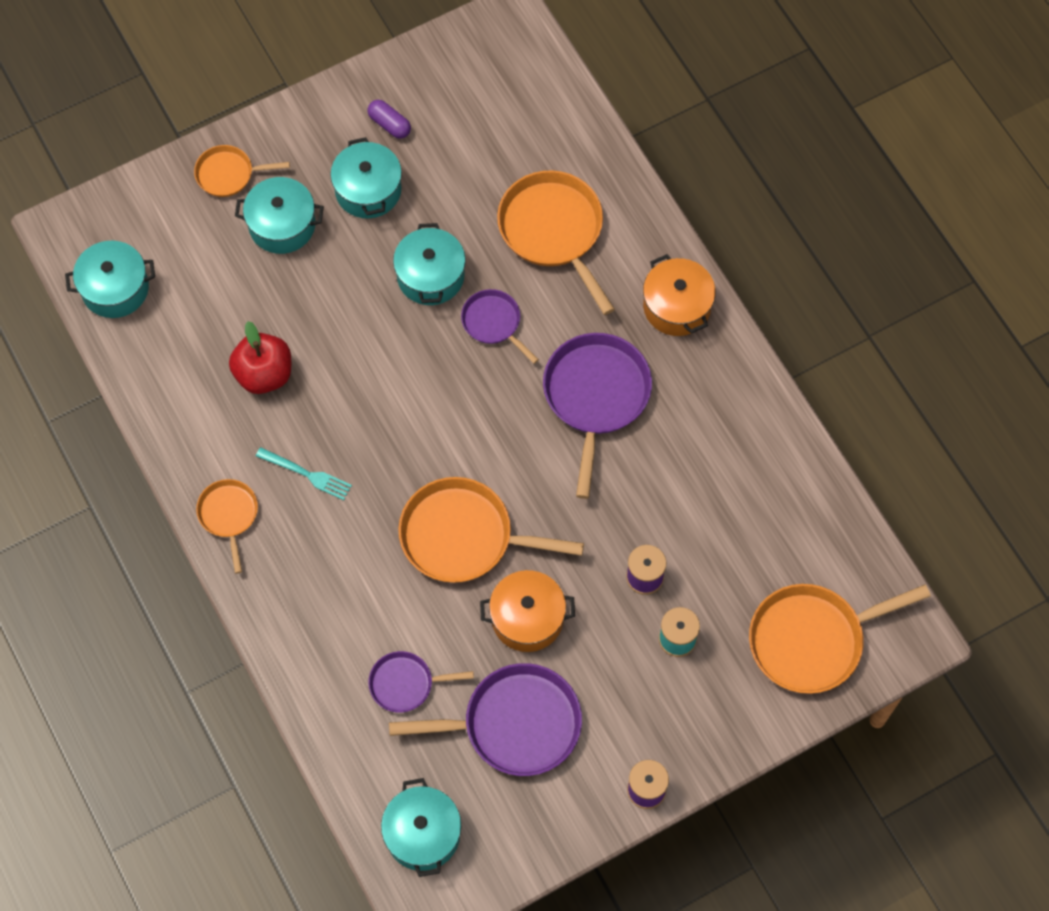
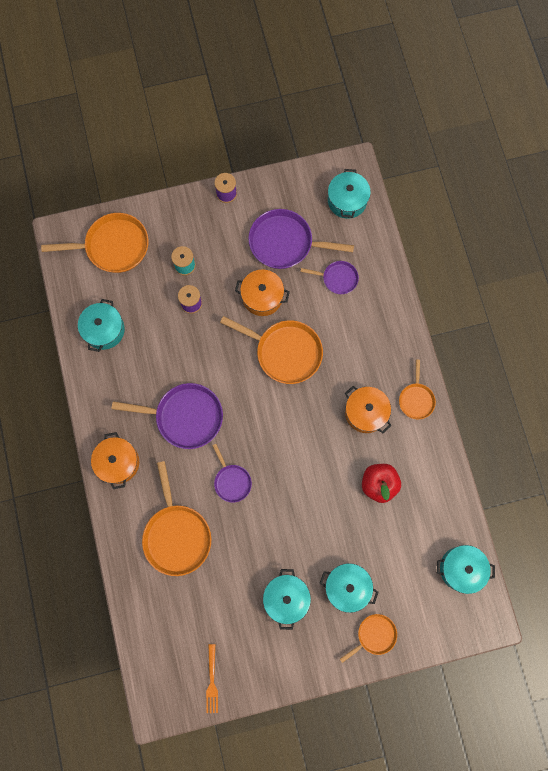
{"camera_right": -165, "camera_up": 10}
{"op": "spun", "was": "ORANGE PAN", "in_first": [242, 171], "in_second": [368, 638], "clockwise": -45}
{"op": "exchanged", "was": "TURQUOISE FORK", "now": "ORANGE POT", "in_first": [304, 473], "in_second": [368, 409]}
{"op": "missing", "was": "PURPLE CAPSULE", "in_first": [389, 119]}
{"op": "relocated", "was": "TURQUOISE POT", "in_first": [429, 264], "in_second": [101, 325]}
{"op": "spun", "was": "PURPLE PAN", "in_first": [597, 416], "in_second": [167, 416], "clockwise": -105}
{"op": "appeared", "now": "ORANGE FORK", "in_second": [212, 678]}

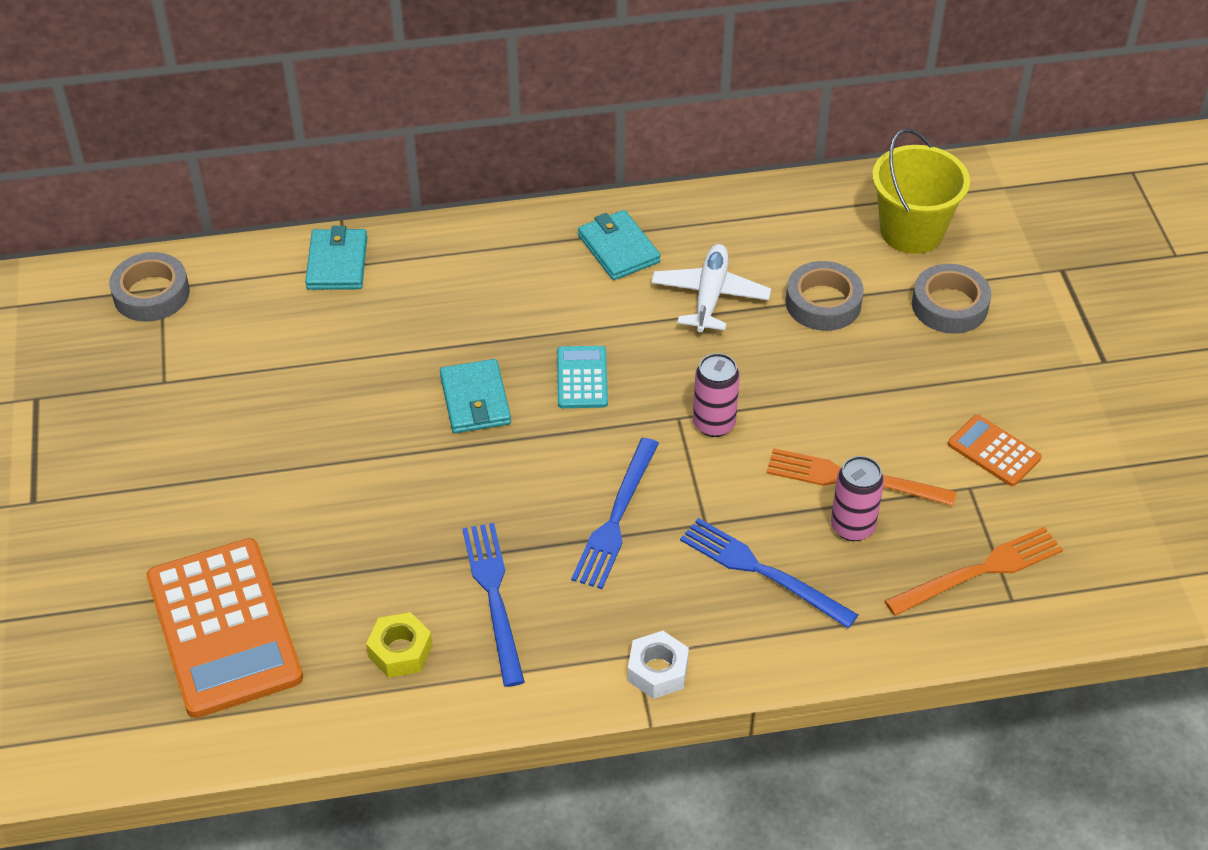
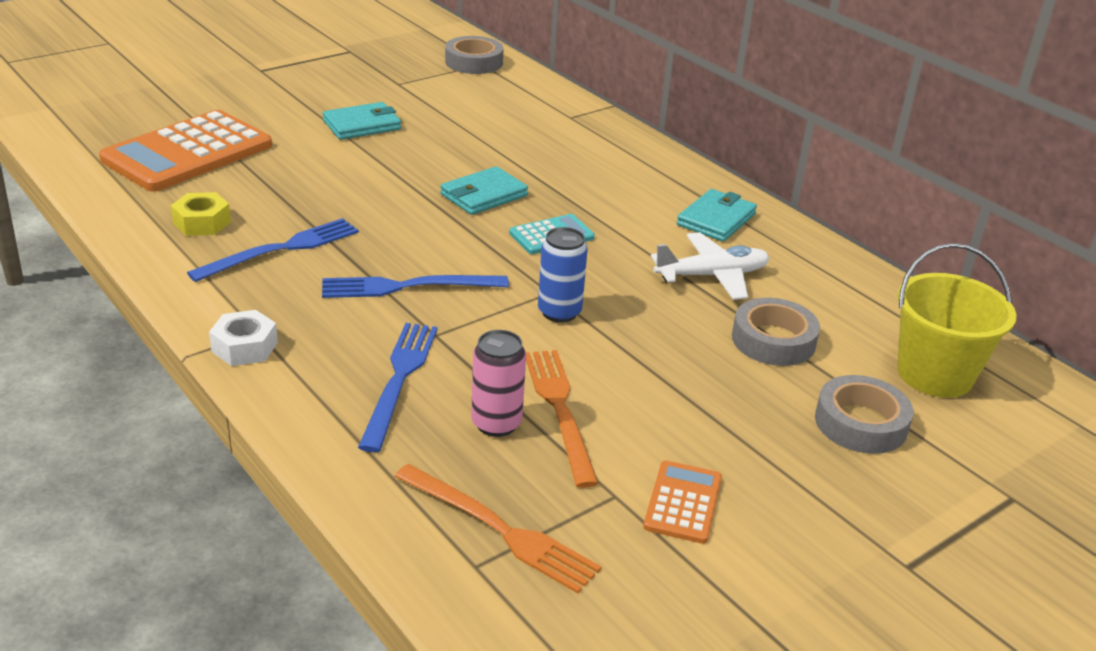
{"camera_right": 60, "camera_up": -15}
{"op": "relocated", "was": "TURQUOISE WALLET", "in_first": [336, 258], "in_second": [362, 121]}
{"op": "colour", "was": "PINK CAN", "now": "BLUE CAN", "in_first": [716, 395], "in_second": [563, 275]}

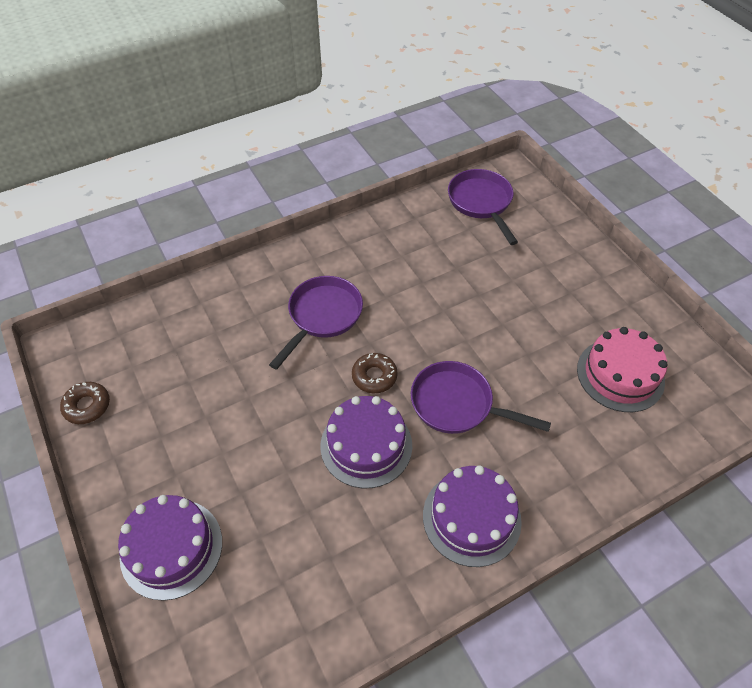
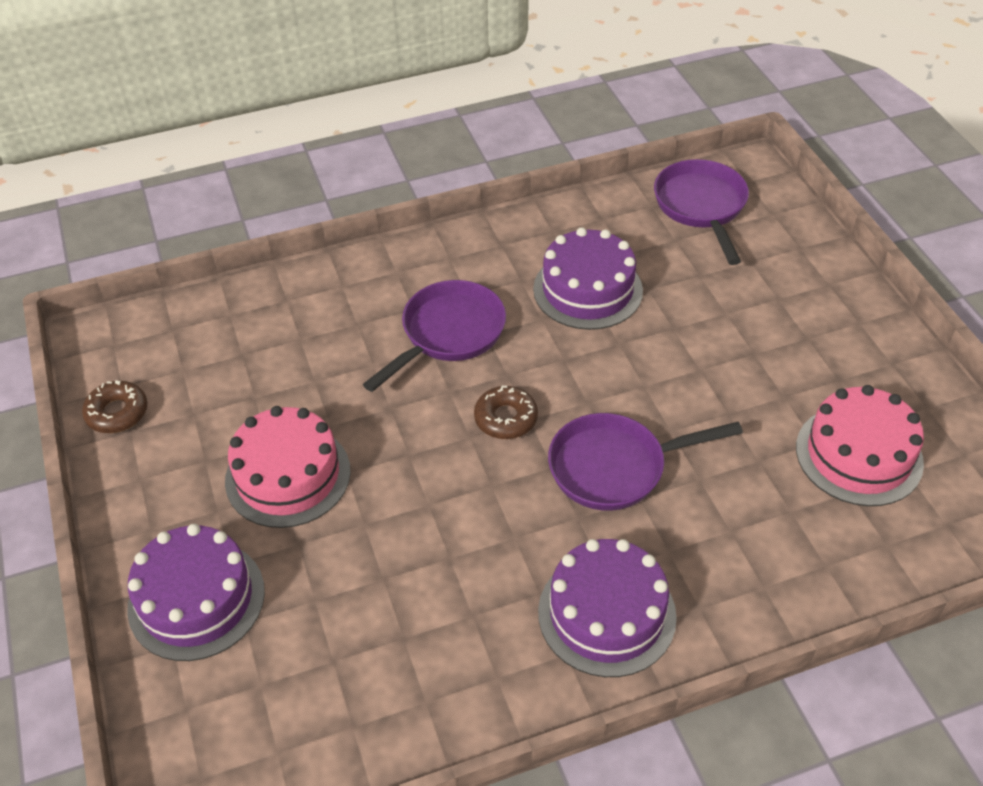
{"camera_right": 10, "camera_up": -5}
{"op": "relocated", "was": "PURPLE CAKE", "in_first": [366, 442], "in_second": [588, 278]}
{"op": "spun", "was": "PURPLE PAN", "in_first": [481, 397], "in_second": [645, 462], "clockwise": -45}
{"op": "appeared", "now": "PINK CAKE", "in_second": [288, 467]}

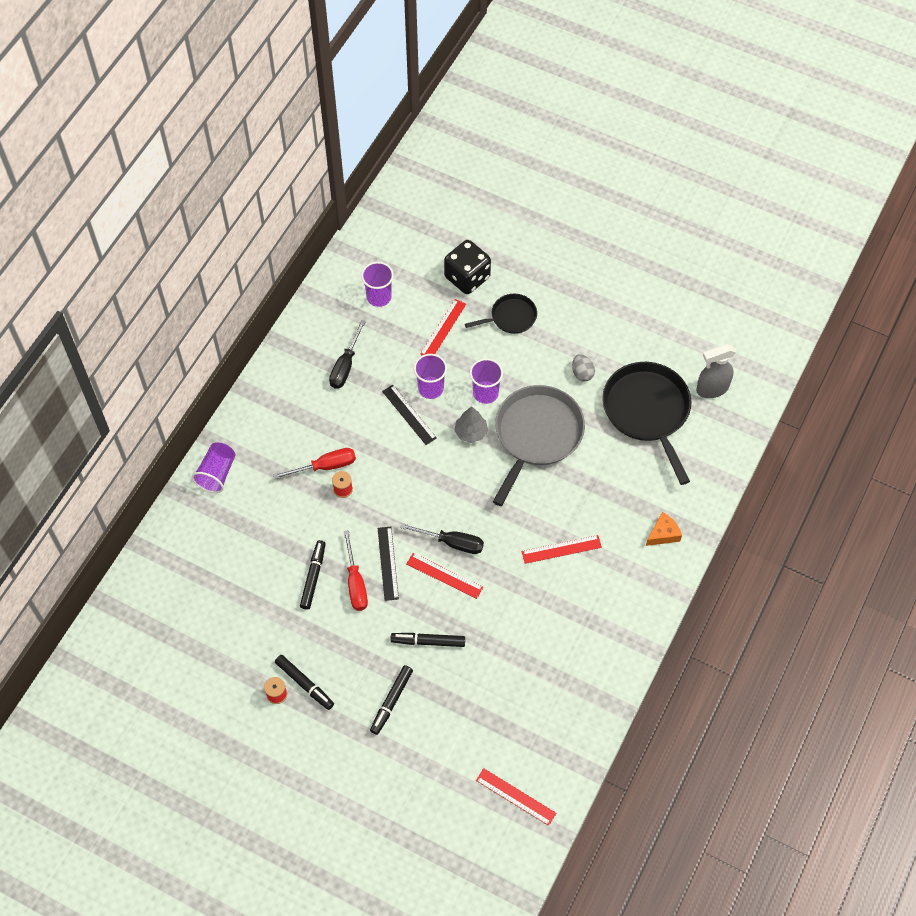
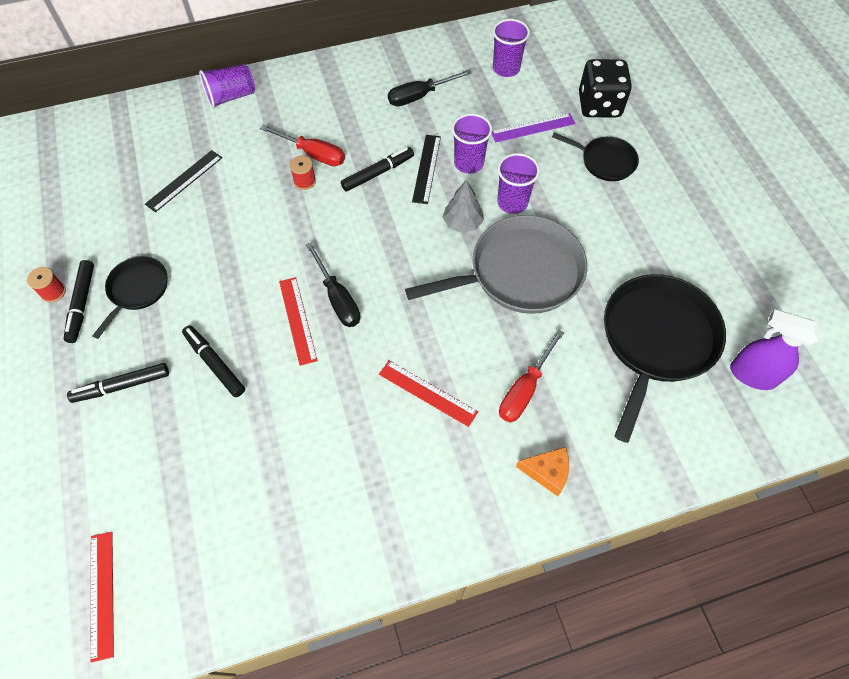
{"camera_right": 45, "camera_up": 0}
{"op": "relocated", "was": "BLACK MARKER", "in_first": [313, 575], "in_second": [377, 169]}
{"op": "relocated", "was": "RED SCREWDRIVER", "in_first": [355, 570], "in_second": [531, 376]}
{"op": "relocated", "was": "BLACK RULER", "in_first": [388, 564], "in_second": [183, 181]}
{"op": "colour", "was": "RED RULER", "now": "PURPLE RULER", "in_first": [443, 327], "in_second": [533, 128]}
{"op": "missing", "was": "GREY EGG", "in_first": [583, 368]}
{"op": "colour", "was": "GREY SPRAY BOTTLE", "now": "PURPLE SPRAY BOTTLE", "in_first": [716, 371], "in_second": [776, 349]}
{"op": "appeared", "now": "BLACK PAN", "in_second": [130, 297]}

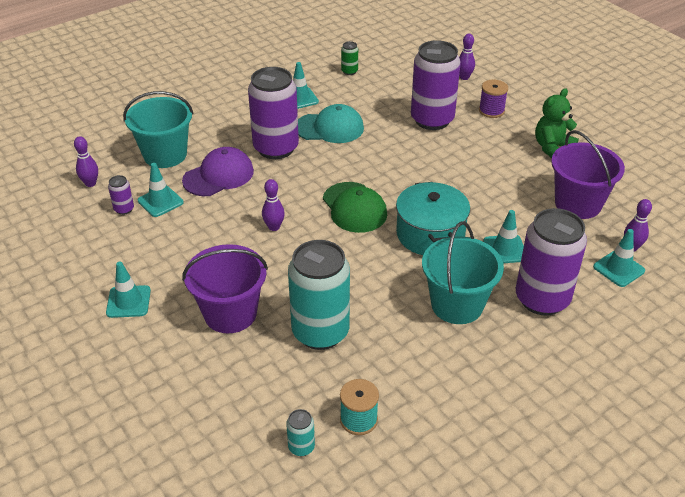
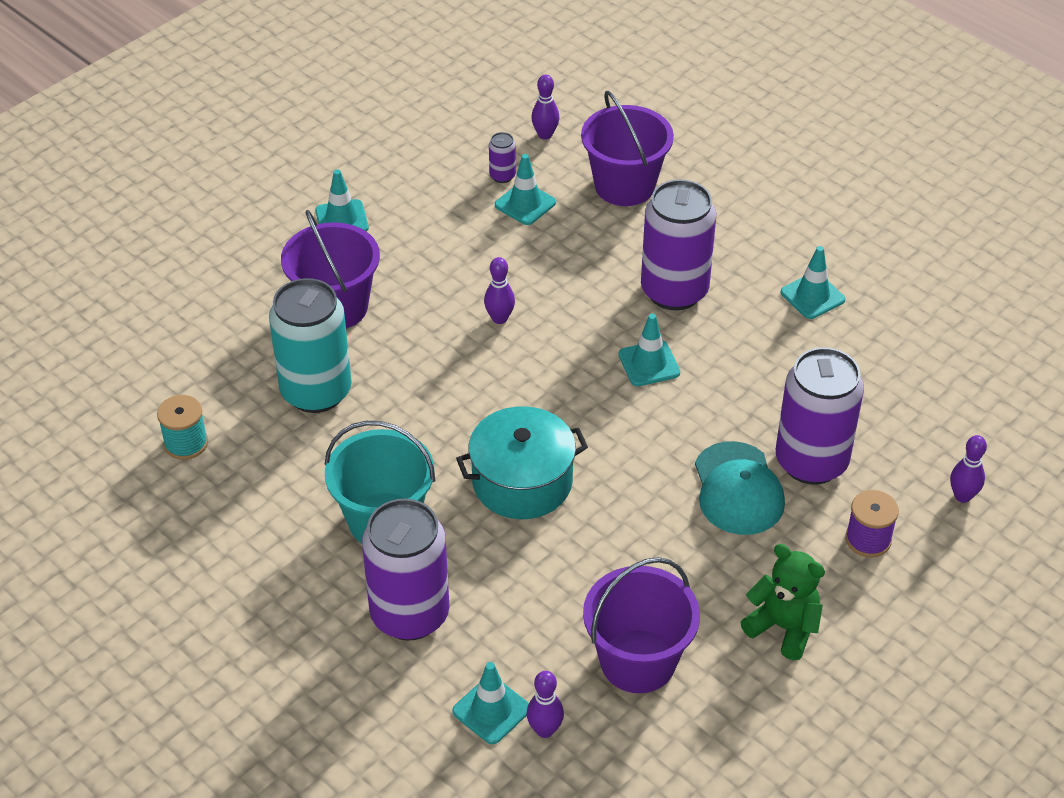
{"camera_right": 80, "camera_up": 5}
{"op": "colour", "was": "TURQUOISE BUCKET", "now": "PURPLE BUCKET", "in_first": [158, 129], "in_second": [627, 148]}
{"op": "missing", "was": "PURPLE CAP", "in_first": [218, 171]}
{"op": "missing", "was": "TURQUOISE CAN", "in_first": [300, 432]}
{"op": "relocated", "was": "TURQUOISE CAP", "in_first": [331, 123], "in_second": [740, 488]}
{"op": "missing", "was": "GREEN CAP", "in_first": [355, 207]}
{"op": "missing", "was": "GREEN CAN", "in_first": [349, 58]}
{"op": "relocated", "was": "TURQUOISE TRAFFIC CONE", "in_first": [503, 236], "in_second": [649, 350]}

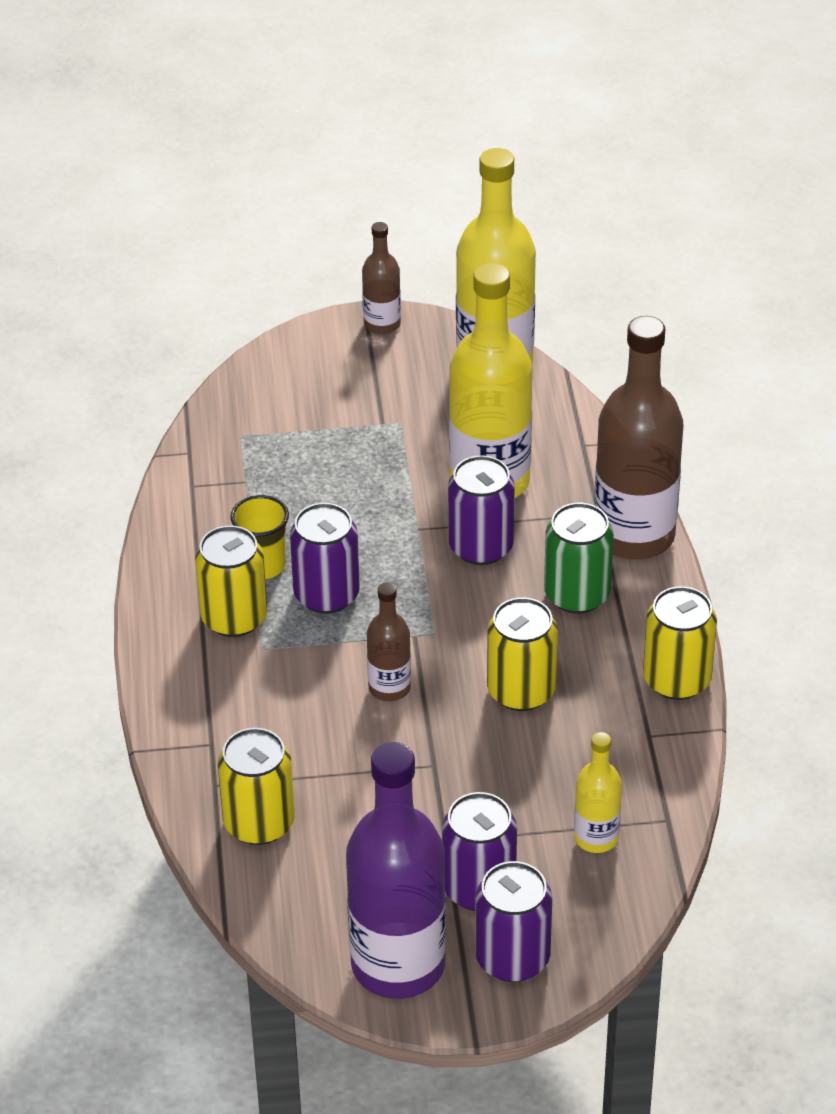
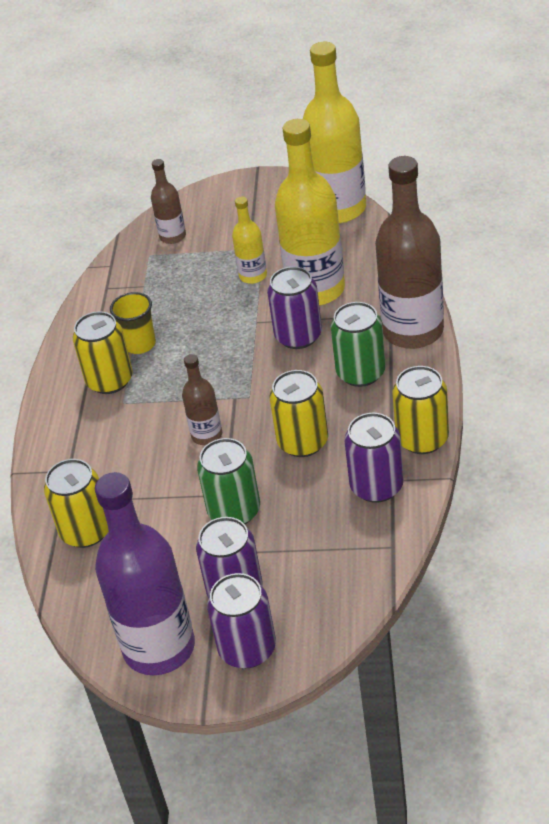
{"camera_right": 15, "camera_up": 0}
{"op": "relocated", "was": "PURPLE CAN", "in_first": [325, 558], "in_second": [374, 458]}
{"op": "relocated", "was": "BROWN BOTTLE", "in_first": [381, 278], "in_second": [168, 201]}
{"op": "relocated", "was": "YELLOW BOTTLE", "in_first": [598, 792], "in_second": [249, 240]}
{"op": "appeared", "now": "GREEN CAN", "in_second": [228, 481]}

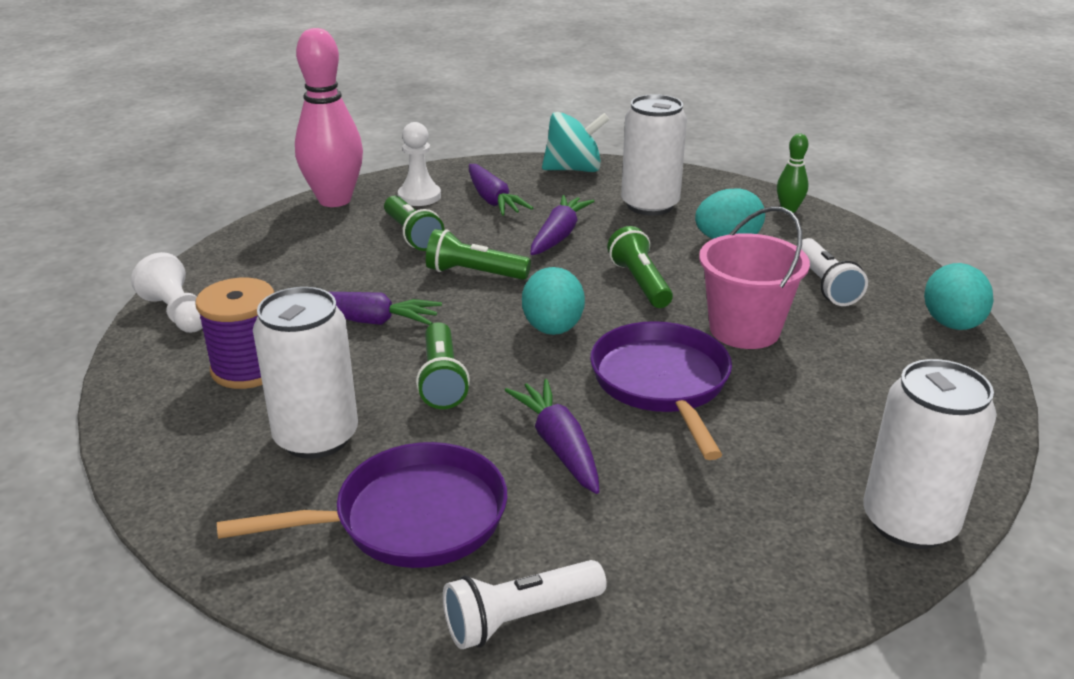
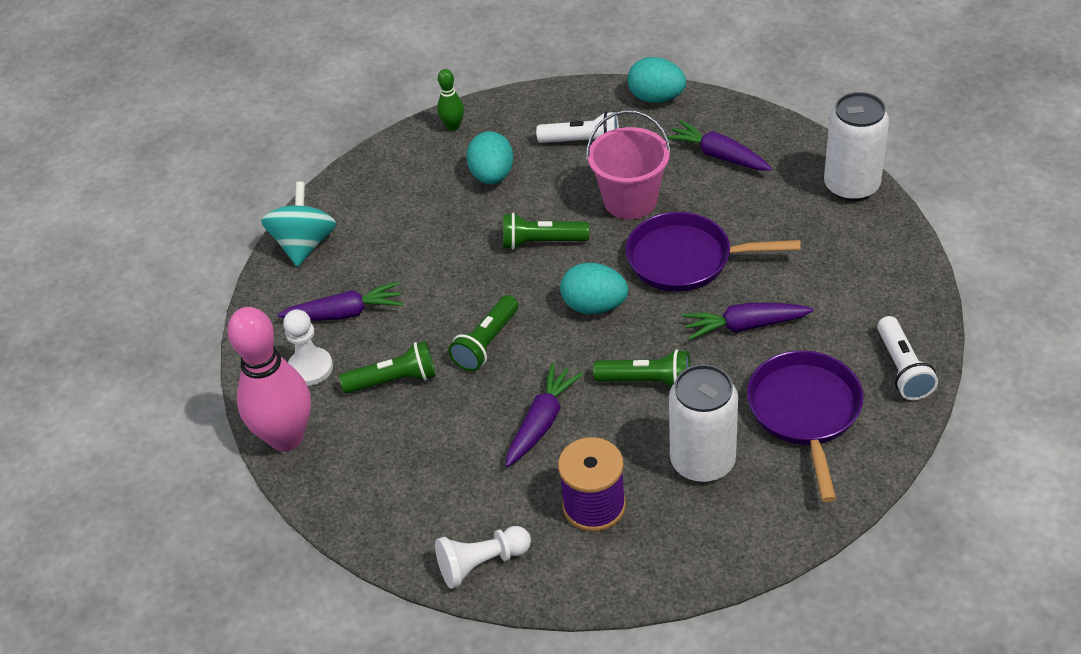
{"camera_right": -70, "camera_up": 15}
{"op": "relocated", "was": "PURPLE CARROT", "in_first": [562, 225], "in_second": [719, 145]}
{"op": "missing", "was": "WHITE CAN", "in_first": [654, 155]}

